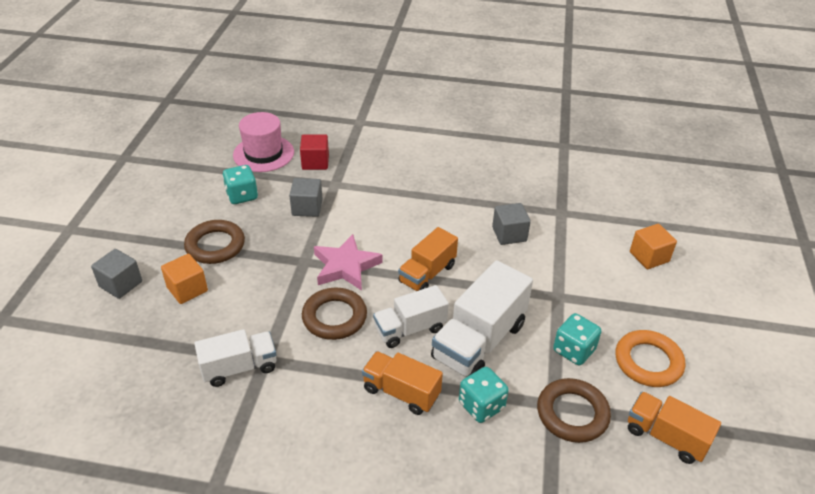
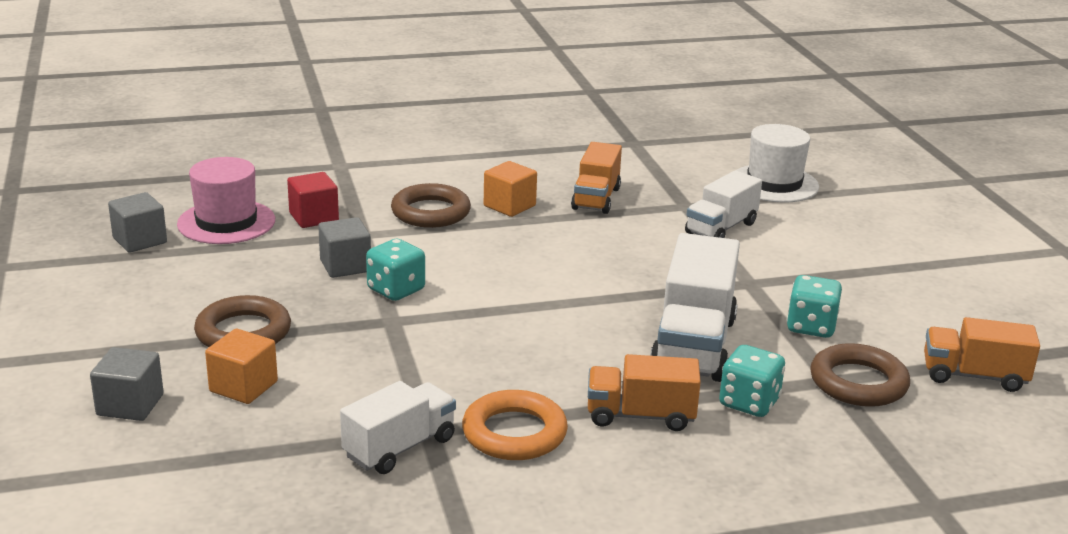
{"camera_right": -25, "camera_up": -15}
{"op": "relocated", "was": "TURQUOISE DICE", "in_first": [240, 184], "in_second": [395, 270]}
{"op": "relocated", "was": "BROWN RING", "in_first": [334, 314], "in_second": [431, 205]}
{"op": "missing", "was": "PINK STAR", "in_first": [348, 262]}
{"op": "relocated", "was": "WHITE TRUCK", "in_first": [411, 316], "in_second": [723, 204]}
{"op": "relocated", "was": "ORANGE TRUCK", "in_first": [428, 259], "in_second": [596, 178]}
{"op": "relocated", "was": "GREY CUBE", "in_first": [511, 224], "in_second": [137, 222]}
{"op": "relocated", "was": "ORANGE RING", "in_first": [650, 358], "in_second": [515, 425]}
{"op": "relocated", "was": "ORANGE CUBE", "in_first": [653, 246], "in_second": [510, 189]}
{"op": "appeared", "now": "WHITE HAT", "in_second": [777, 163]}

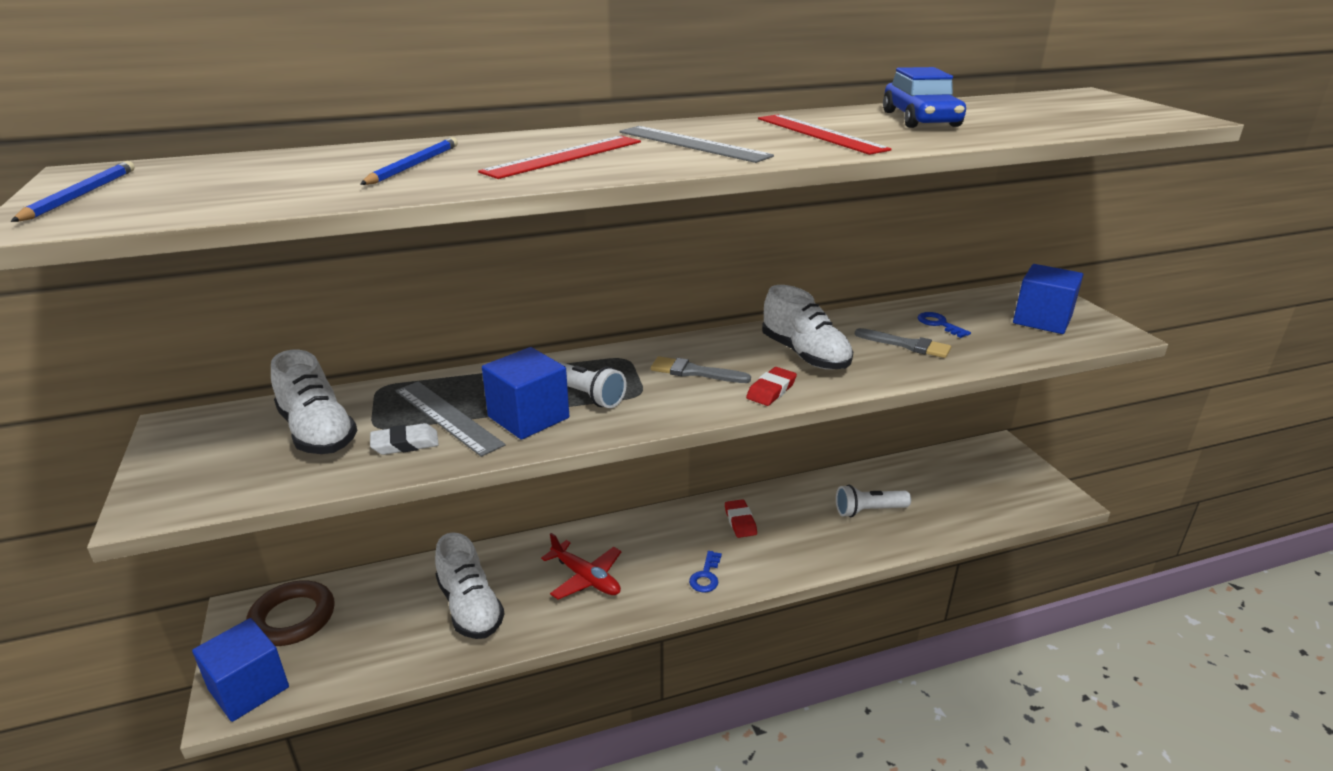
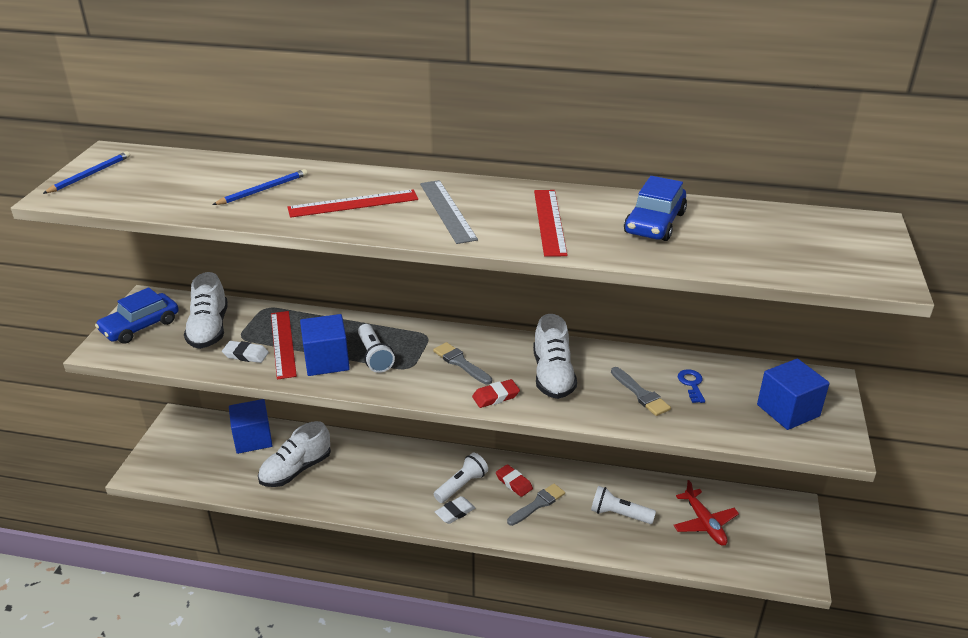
{"camera_right": 30, "camera_up": 5}
{"op": "relocated", "was": "BLUE CUBE", "in_first": [240, 670], "in_second": [251, 426]}
{"op": "missing", "was": "BROWN RING", "in_first": [290, 613]}
{"op": "colour", "was": "GREY RULER", "now": "RED RULER", "in_first": [450, 419], "in_second": [284, 345]}
{"op": "spun", "was": "WHITE SHOE", "in_first": [469, 585], "in_second": [294, 454], "clockwise": 45}
{"op": "relocated", "was": "RED PLANE", "in_first": [581, 566], "in_second": [706, 513]}
{"op": "exchanged", "was": "BLUE KEY", "now": "WHITE ERASER", "in_first": [705, 571], "in_second": [455, 510]}
{"op": "spun", "was": "RED ERASER", "in_first": [741, 518], "in_second": [514, 480], "clockwise": -60}
{"op": "appeared", "now": "BLUE CAR", "in_second": [137, 315]}
{"op": "appeared", "now": "WHITE FLASHLIGHT", "in_second": [461, 478]}
{"op": "appeared", "now": "GREY BRUSH", "in_second": [536, 505]}

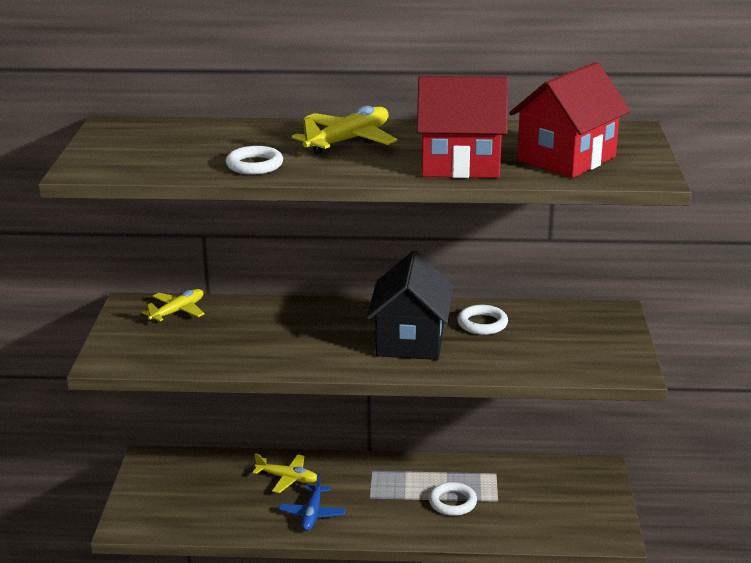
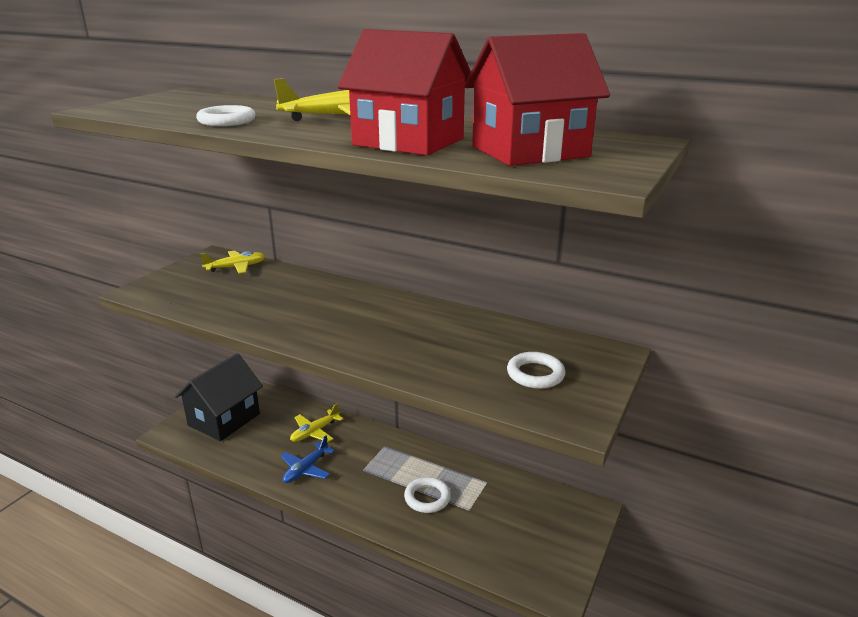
{"camera_right": 25, "camera_up": 0}
{"op": "spun", "was": "YELLOW PLANE", "in_first": [285, 473], "in_second": [316, 423], "clockwise": 90}
{"op": "relocated", "was": "BLACK HOUSE", "in_first": [410, 305], "in_second": [218, 397]}
{"op": "relocated", "was": "WHITE RING", "in_first": [482, 320], "in_second": [536, 370]}

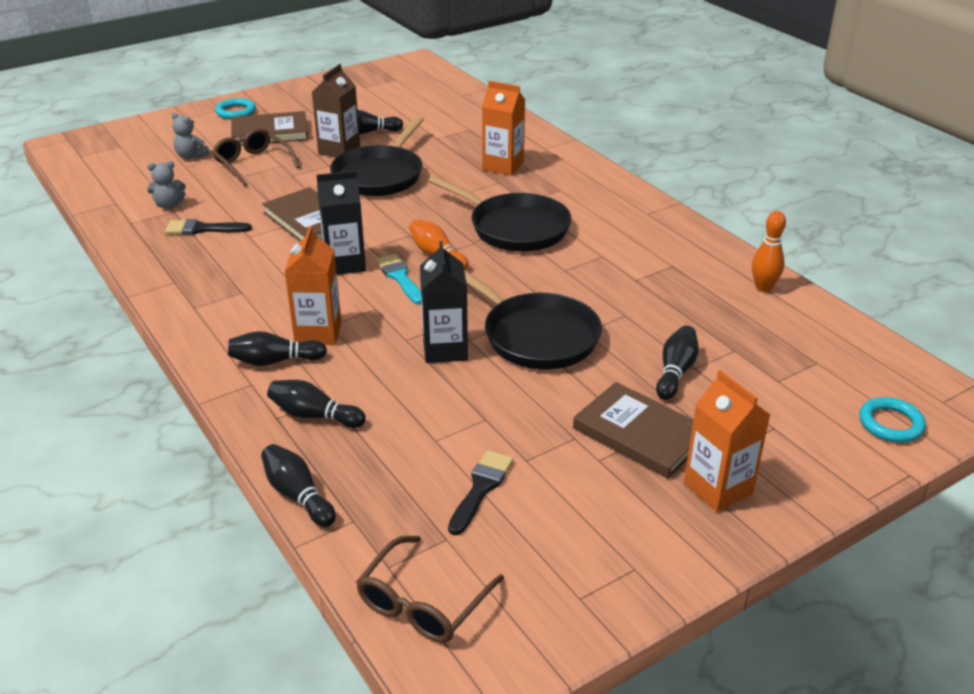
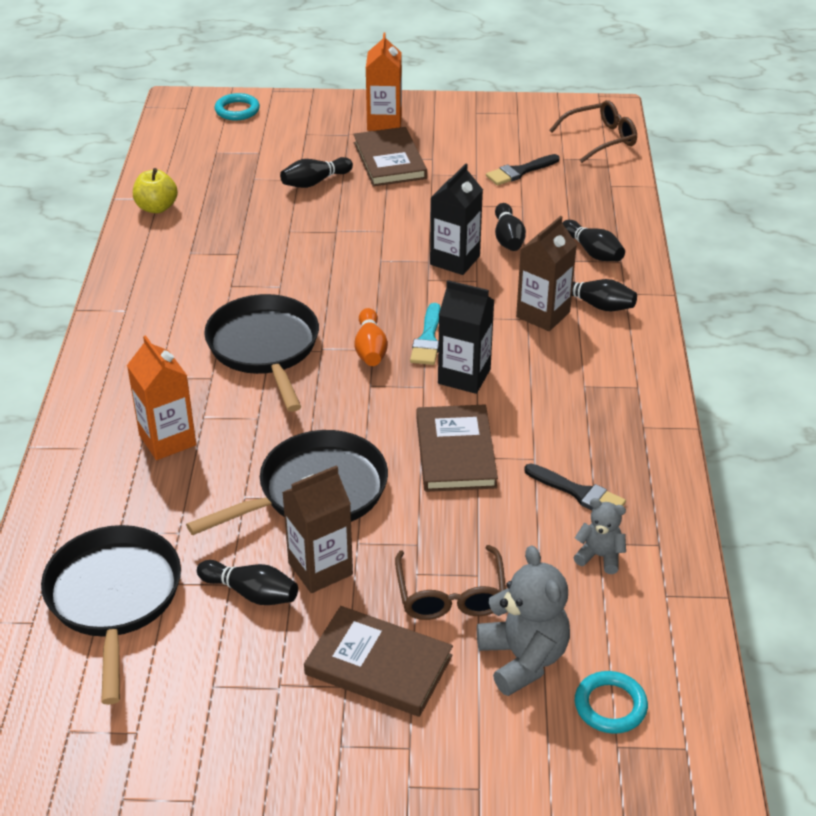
{"camera_right": -145, "camera_up": 5}
{"op": "size", "was": "GREY TEDDY BEAR", "in_first": [191, 135], "in_second": [523, 620], "ratio": 1.76}
{"op": "relocated", "was": "TURQUOISE RING", "in_first": [235, 108], "in_second": [611, 702]}
{"op": "relocated", "was": "BLACK BOWLING PIN", "in_first": [298, 485], "in_second": [510, 227]}
{"op": "colour", "was": "ORANGE CARTON", "now": "BROWN CARTON", "in_first": [312, 285], "in_second": [546, 273]}
{"op": "relocated", "was": "BLACK PAN", "in_first": [533, 320], "in_second": [111, 615]}
{"op": "exchanged", "was": "ORANGE BOWLING PIN", "now": "YELLOW APPLE", "in_first": [769, 251], "in_second": [155, 190]}

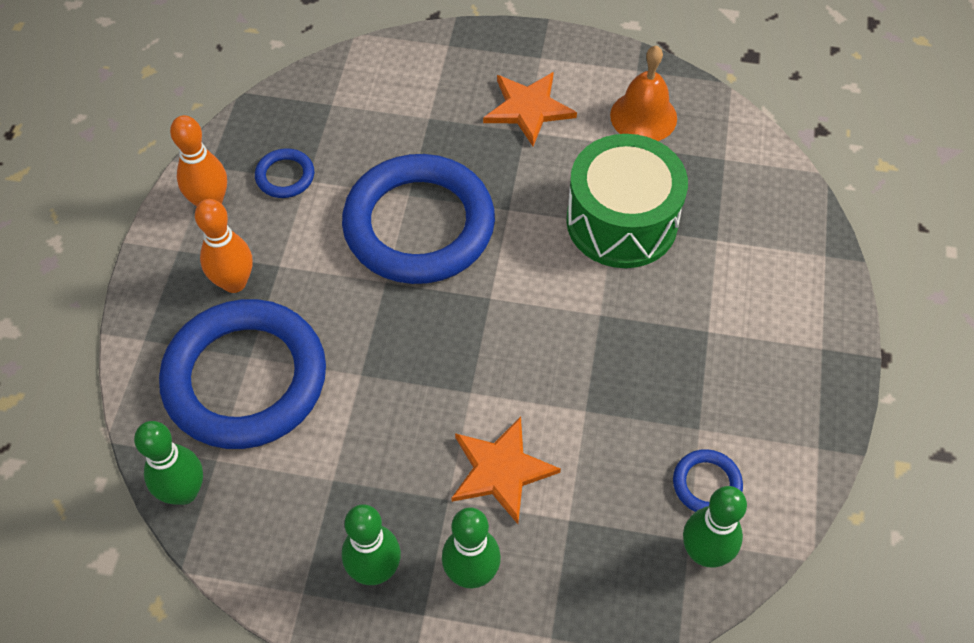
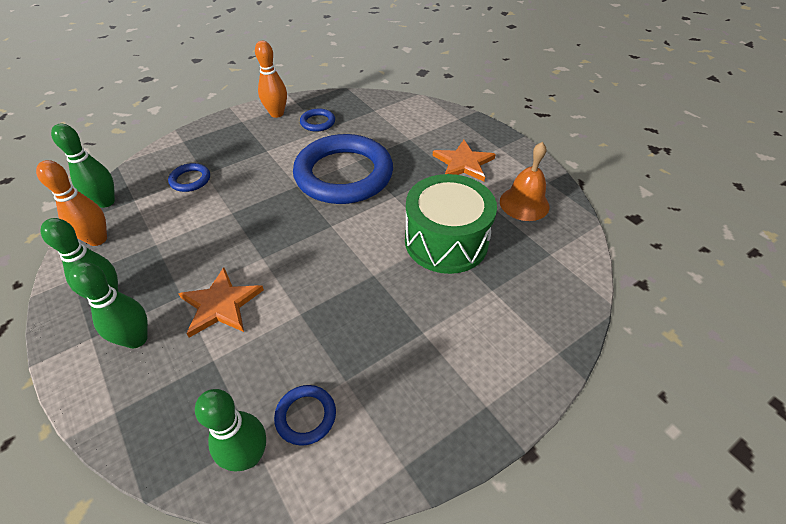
{"camera_right": 45, "camera_up": -10}
{"op": "size", "was": "BLUE RING", "in_first": [242, 374], "in_second": [189, 177], "ratio": 0.4}
{"op": "relocated", "was": "ORANGE BOWLING PIN", "in_first": [223, 246], "in_second": [71, 203]}

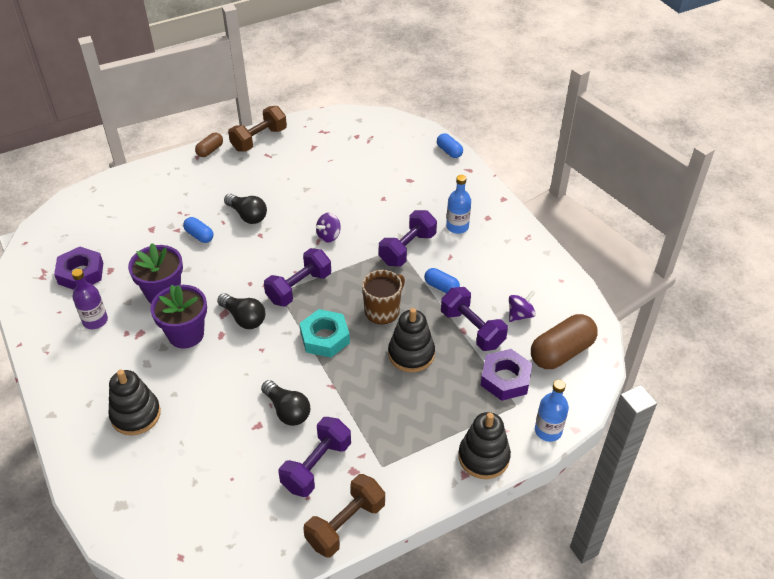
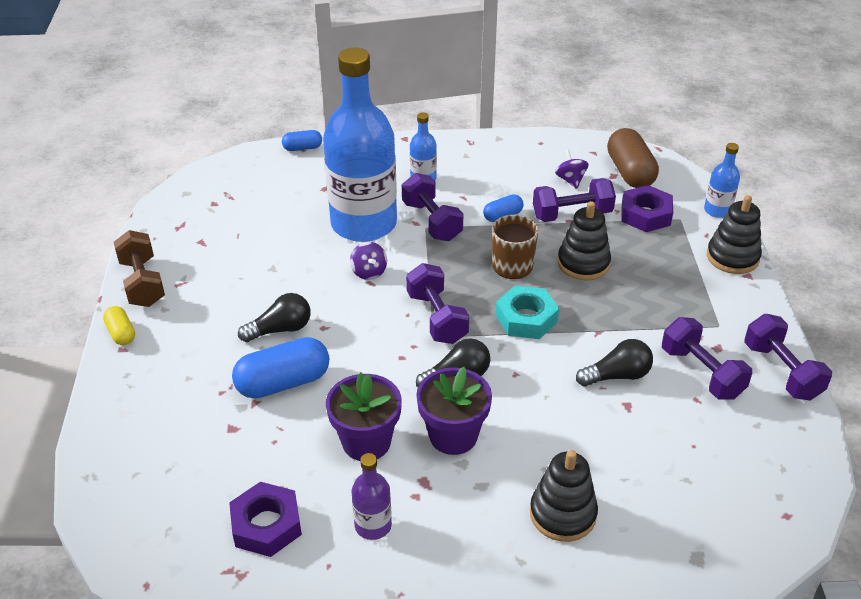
{"camera_right": -65, "camera_up": -5}
{"op": "size", "was": "BLUE CAPSULE", "in_first": [198, 230], "in_second": [280, 367], "ratio": 1.87}
{"op": "colour", "was": "BROWN CAPSULE", "now": "YELLOW CAPSULE", "in_first": [209, 145], "in_second": [119, 325]}
{"op": "colour", "was": "BROWN DUMBBELL", "now": "PURPLE DUMBBELL", "in_first": [344, 516], "in_second": [788, 357]}
{"op": "appeared", "now": "BLUE BOTTLE", "in_second": [360, 145]}

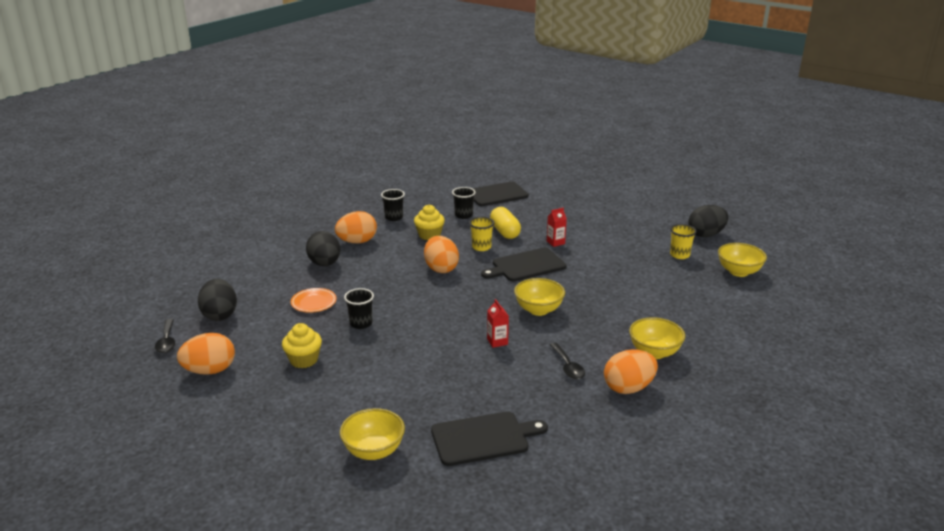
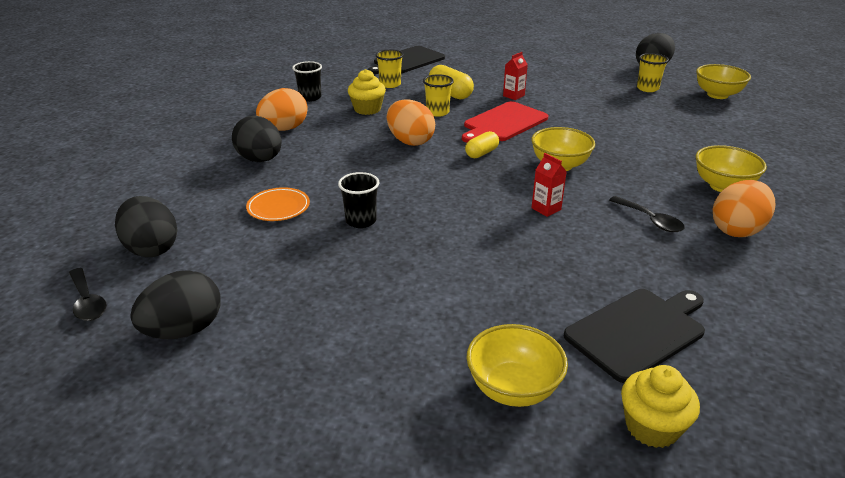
{"camera_right": -20, "camera_up": 5}
{"op": "colour", "was": "ORANGE EGG", "now": "BLACK EGG", "in_first": [206, 354], "in_second": [175, 304]}
{"op": "relocated", "was": "YELLOW CUPCAKE", "in_first": [302, 345], "in_second": [660, 406]}
{"op": "colour", "was": "BLACK CUP", "now": "YELLOW CUP", "in_first": [464, 203], "in_second": [389, 68]}
{"op": "colour", "was": "BLACK CUTTING BOARD", "now": "RED CUTTING BOARD", "in_first": [524, 264], "in_second": [505, 122]}
{"op": "appeared", "now": "YELLOW CAPSULE", "in_second": [482, 144]}

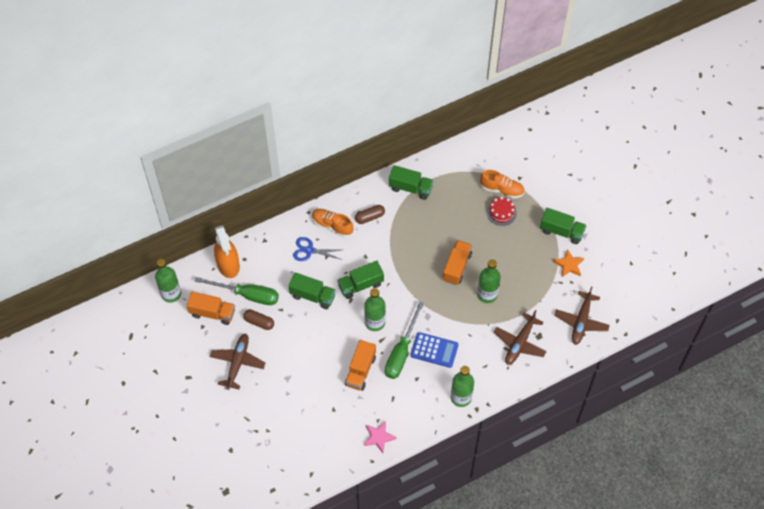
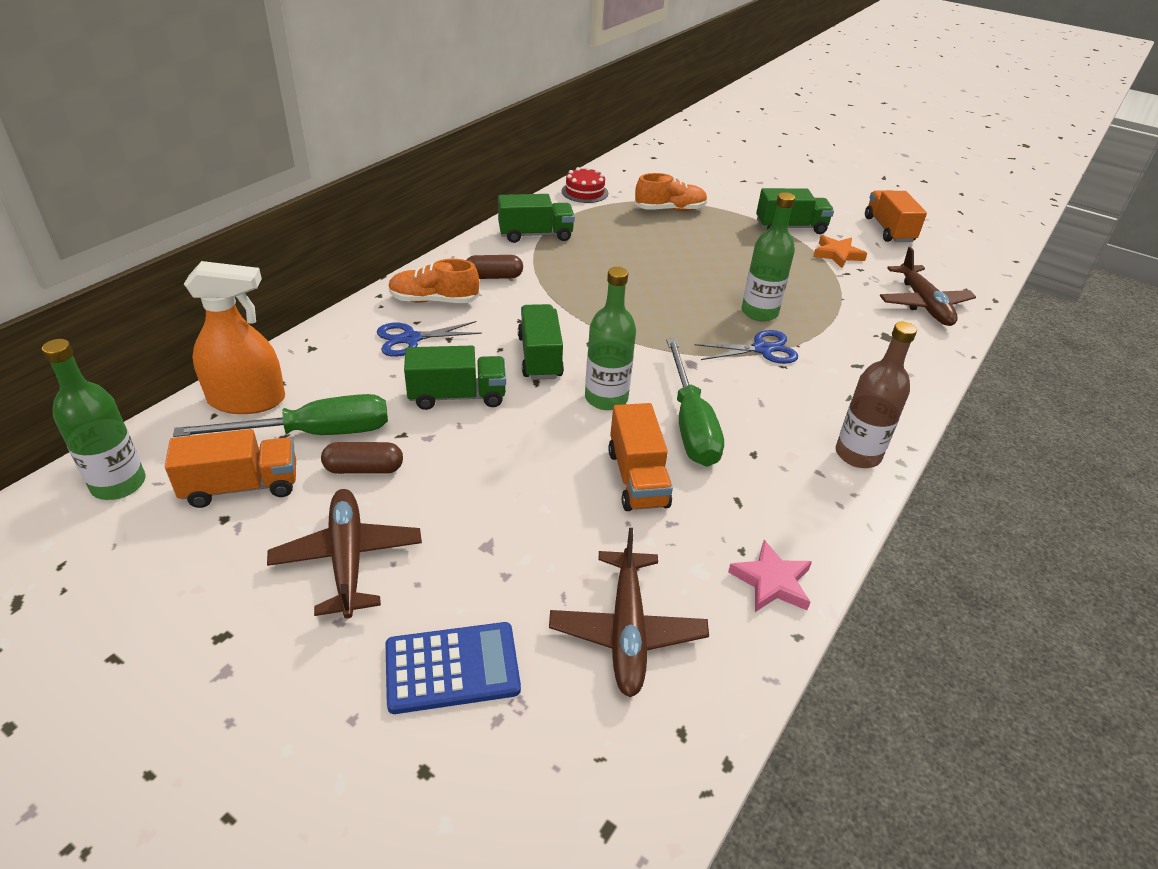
{"camera_right": -30, "camera_up": -20}
{"op": "spun", "was": "ORANGE SPRAY BOTTLE", "in_first": [227, 251], "in_second": [234, 337], "clockwise": -45}
{"op": "spun", "was": "GREEN TRUCK", "in_first": [360, 280], "in_second": [541, 342], "clockwise": 135}
{"op": "spun", "was": "BROWN CAPSULE", "in_first": [370, 214], "in_second": [495, 267], "clockwise": 45}
{"op": "relocated", "was": "BLUE CALCULATOR", "in_first": [434, 350], "in_second": [453, 668]}
{"op": "relocated", "was": "ORANGE TRUCK", "in_first": [457, 262], "in_second": [896, 216]}
{"op": "colour", "was": "GREEN BOTTLE", "now": "BROWN BOTTLE", "in_first": [462, 386], "in_second": [876, 395]}
{"op": "relocated", "was": "RED CAKE", "in_first": [501, 211], "in_second": [585, 185]}
{"op": "relocated", "was": "BROWN PLANE", "in_first": [520, 337], "in_second": [629, 612]}
{"op": "appeared", "now": "BLUE SCISSORS", "in_second": [746, 347]}

